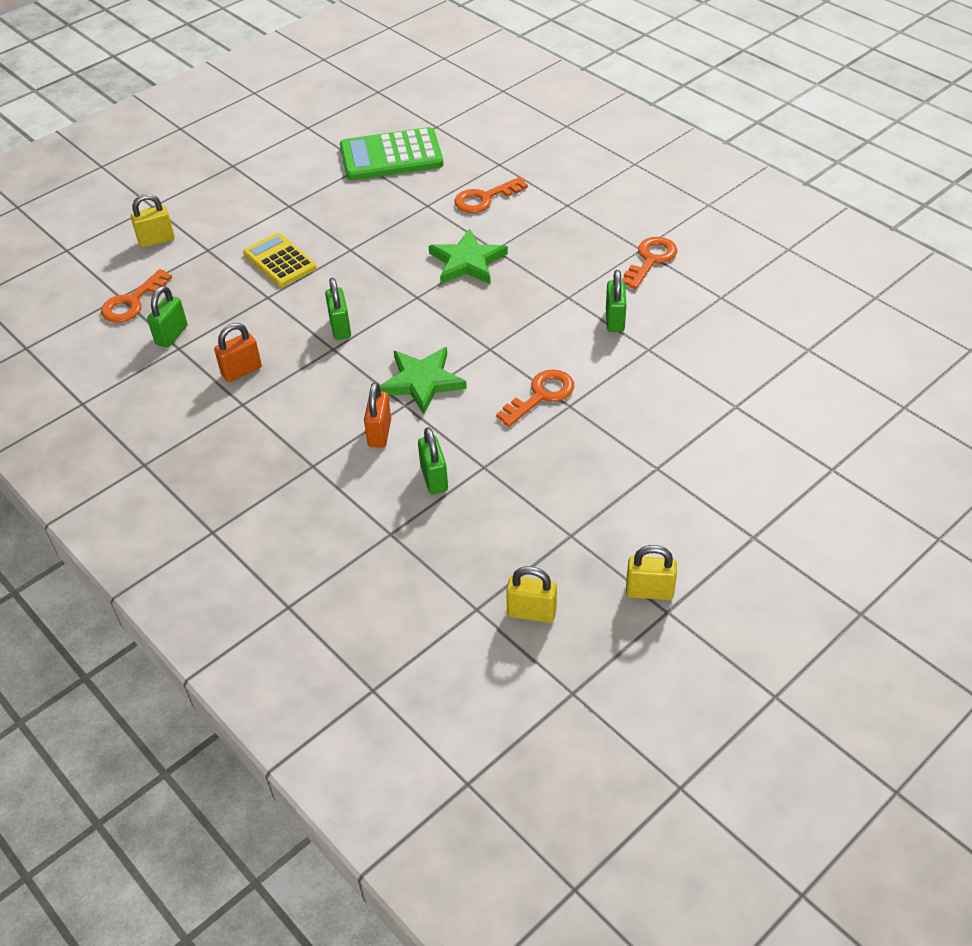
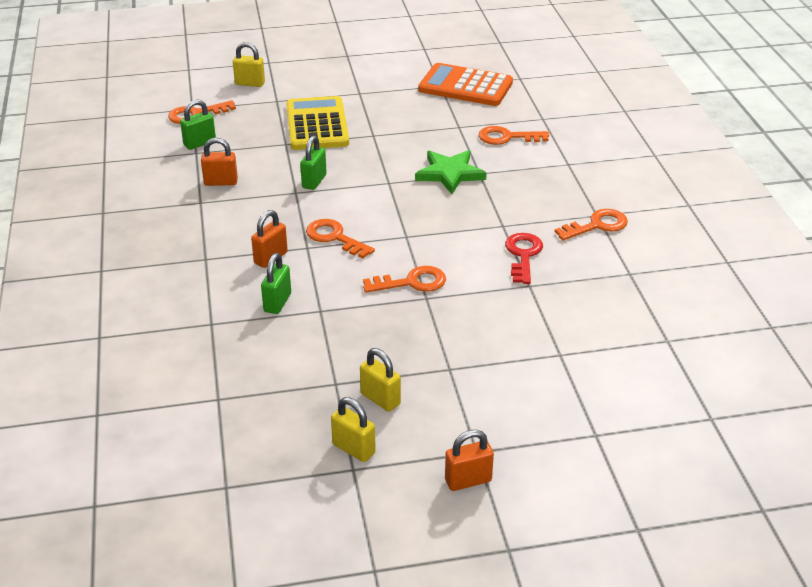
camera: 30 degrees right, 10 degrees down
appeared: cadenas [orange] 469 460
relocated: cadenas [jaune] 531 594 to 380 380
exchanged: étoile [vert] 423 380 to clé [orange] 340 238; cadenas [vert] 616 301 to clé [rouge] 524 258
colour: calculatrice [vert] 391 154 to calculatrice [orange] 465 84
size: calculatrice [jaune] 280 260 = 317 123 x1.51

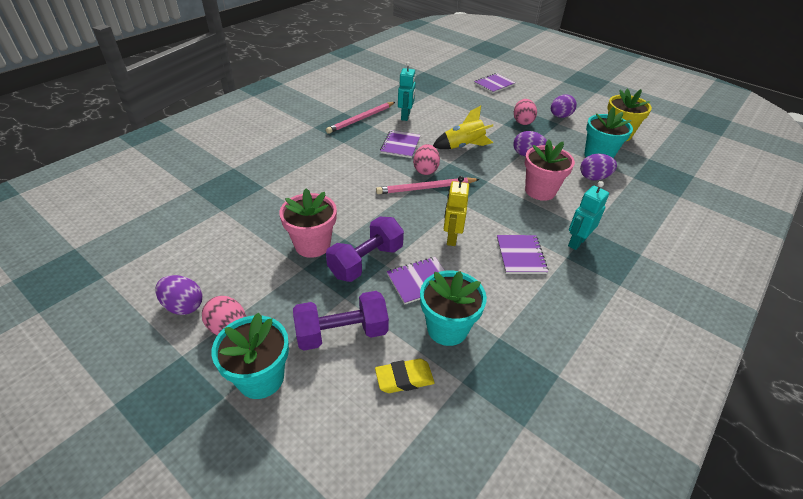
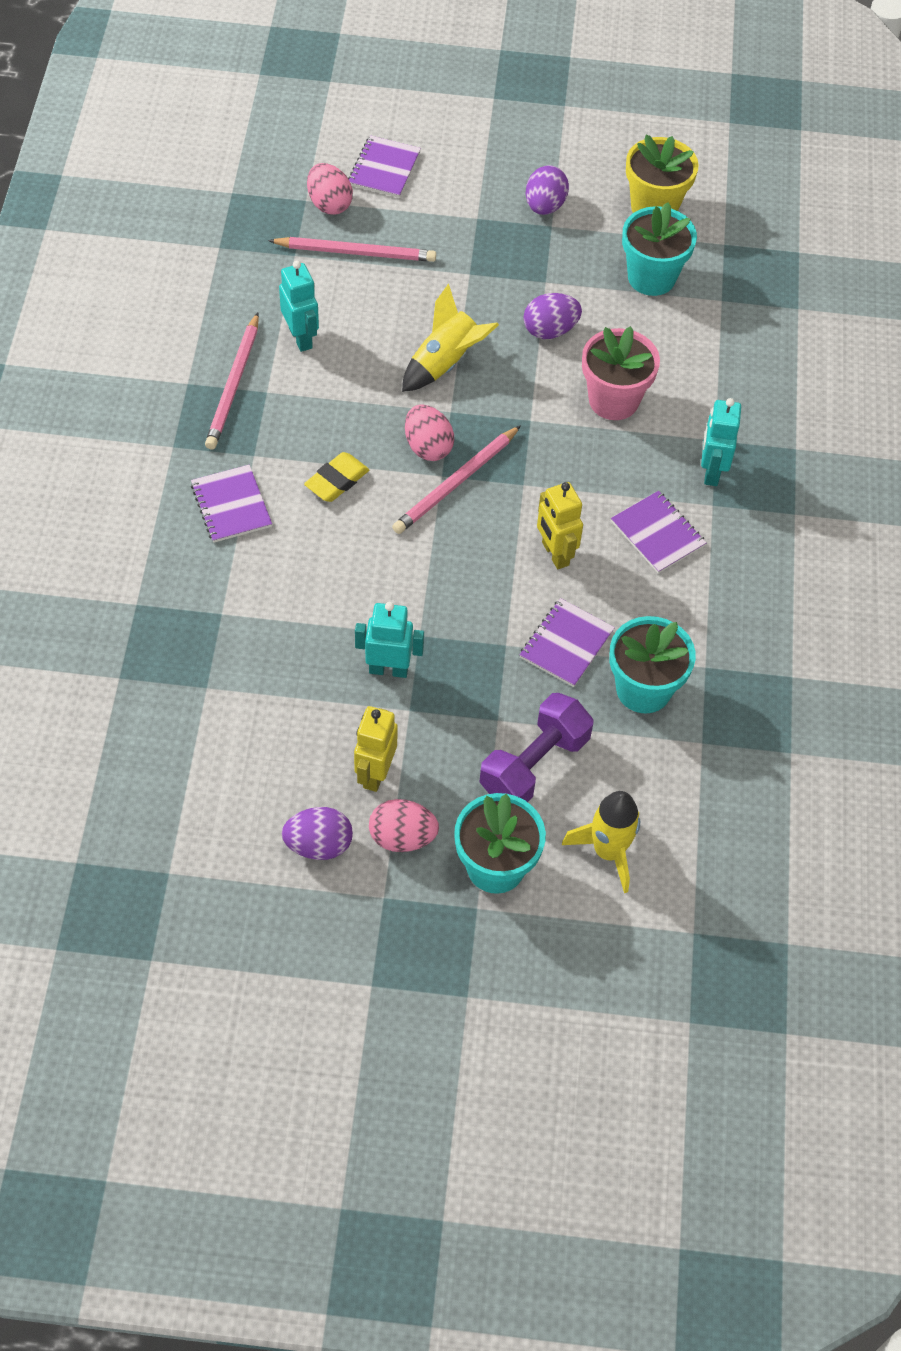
camera: 35 degrees left, 15 degrees up
missing: haltère [violet] 365 249; œuf [violet] 598 167
appeared: crayon [rose] 352 249; robot [jaune] 376 749; fusée [jaune] 601 842
relocated: gomme [jaune] 404 376 to 336 477; carnet [violet] 400 144 to 231 504; œuf [rose] 525 112 to 330 189
exchanged: pot de fleurs [rose] 308 223 to robot [turquoise] 389 640

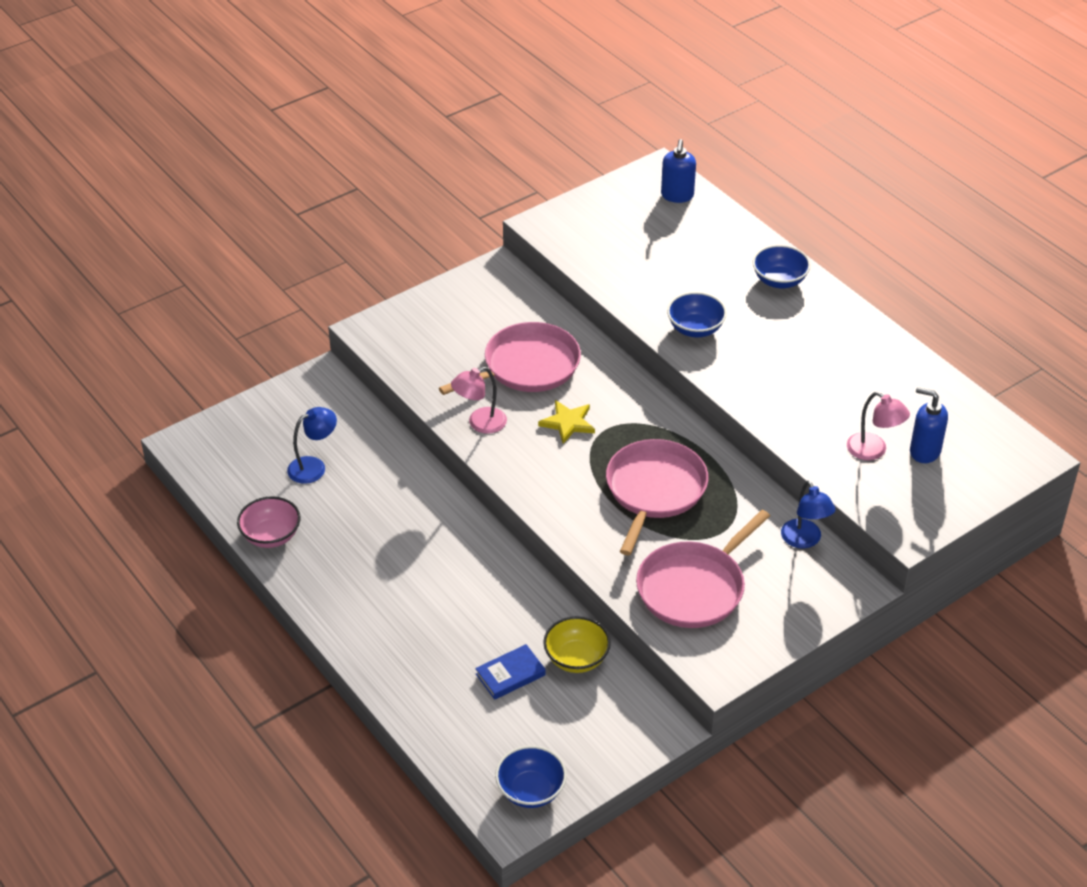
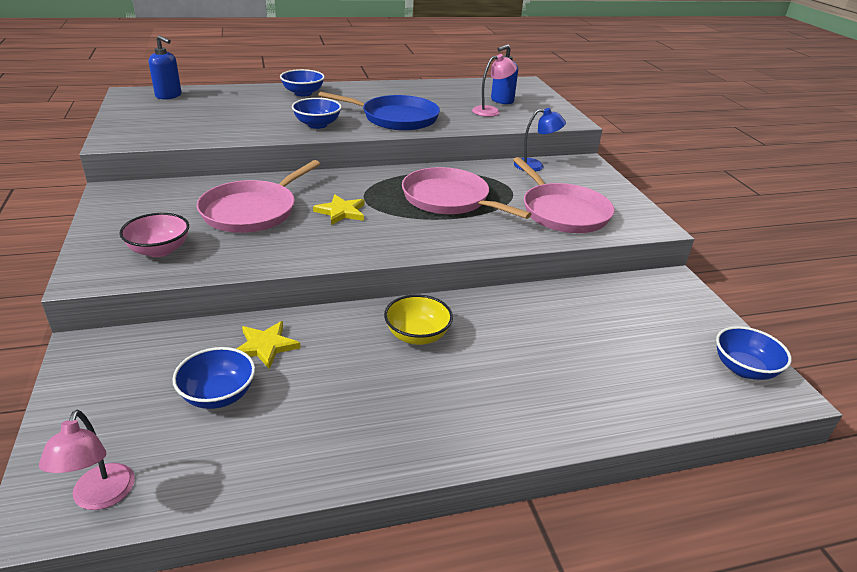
camera: 70 degrees left, 10 degrees down
missing: livre [bleu] 510 672
appeared: étoile [jaune] 269 345; poêle [bleu] 379 111
relocated: bol [rose] 269 522 to 154 235; lampe [rose] 479 400 to 87 460; bol [jaune] 577 644 to 418 319
exchanged: lampe [bleu] 312 445 to bol [bleu] 213 378
spun: poêle [rose] 510 358 = 258 196 135 degrees counterclockwise

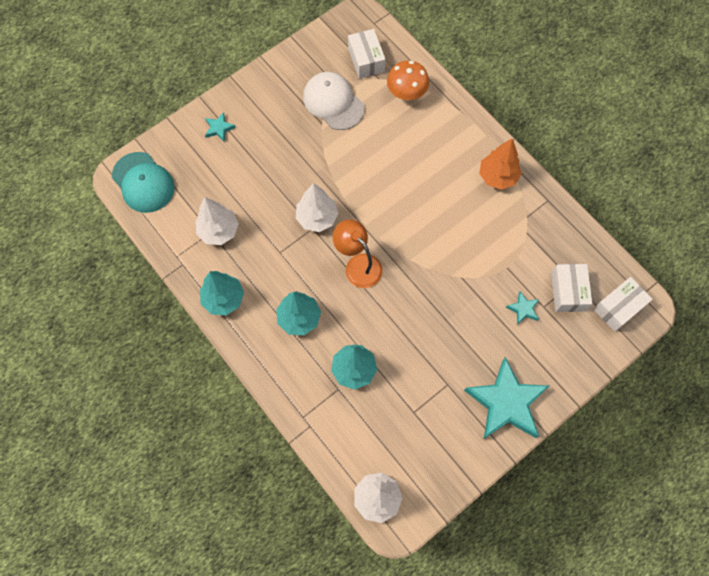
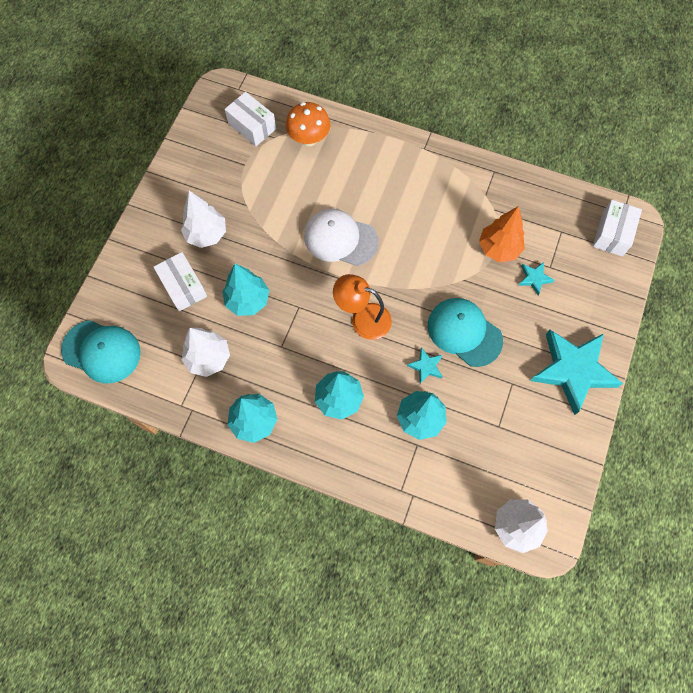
camera: 30 degrees left, 0 degrees up
appeared: arbre [turquoise] 245 290; casquette [turquoise] 465 332
relocated: étoile [turquoise] 220 126 to 425 366; arbre [blanc] 317 207 to 203 219; casquette [blanc] 334 101 to 341 237; arbre [orange] 500 164 to 502 234; boîte [blanc] 571 288 to 180 281

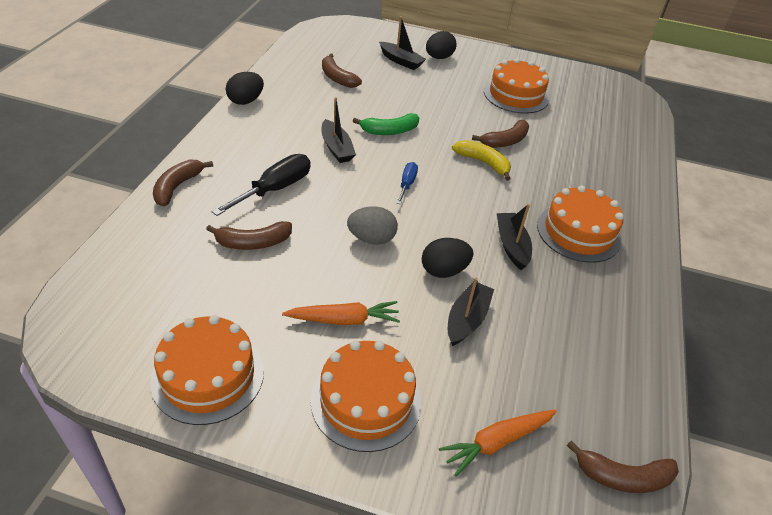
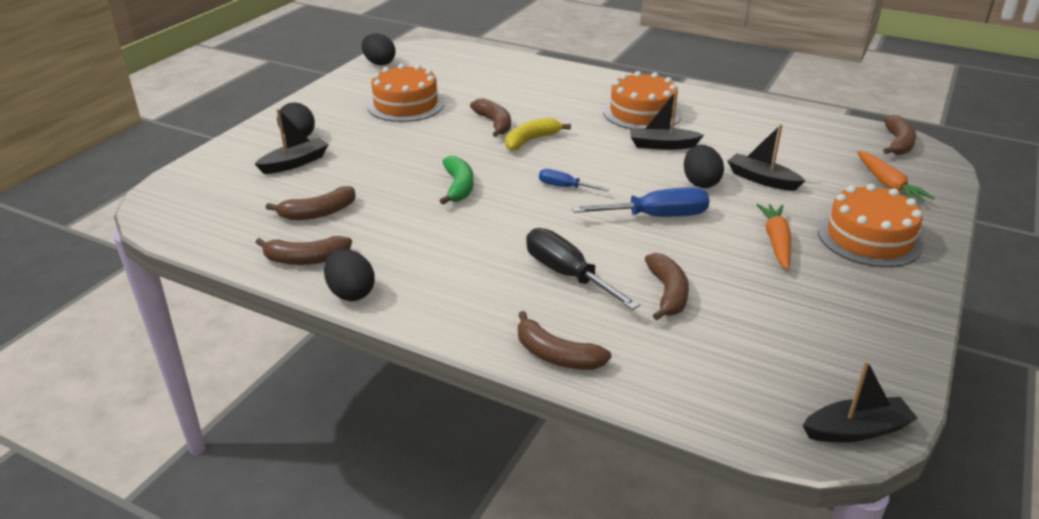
camera: 75 degrees left, 10 degrees down
missing: gâteau [orange] 207 370
appeared: banane [marron] 304 250; œuf [noir] 379 50
relocated: bateau [noir] 338 130 to 860 401
exchanged: œuf [gris] 372 225 to tournevis [bleu] 641 202

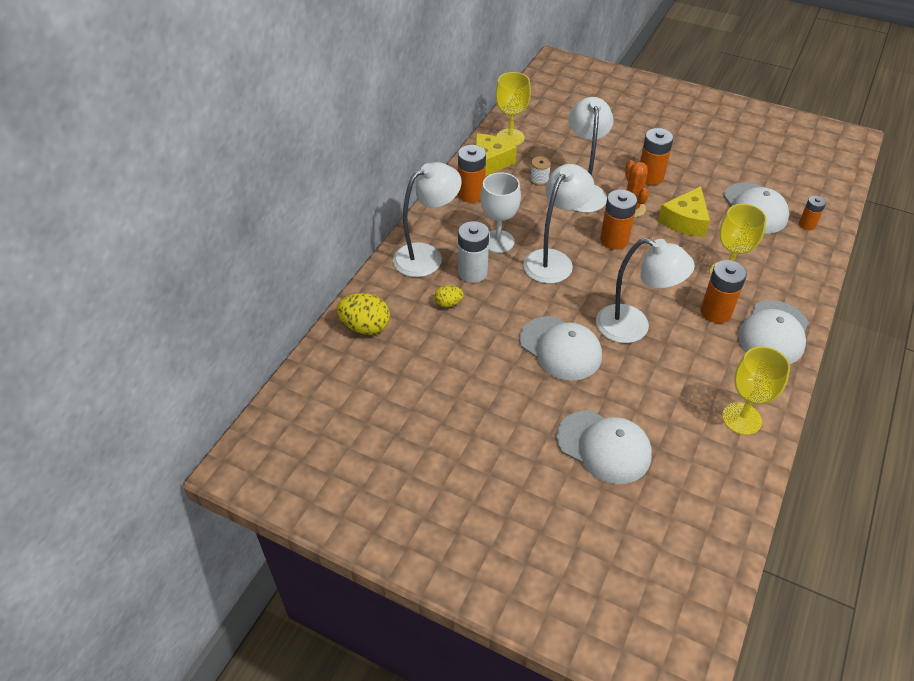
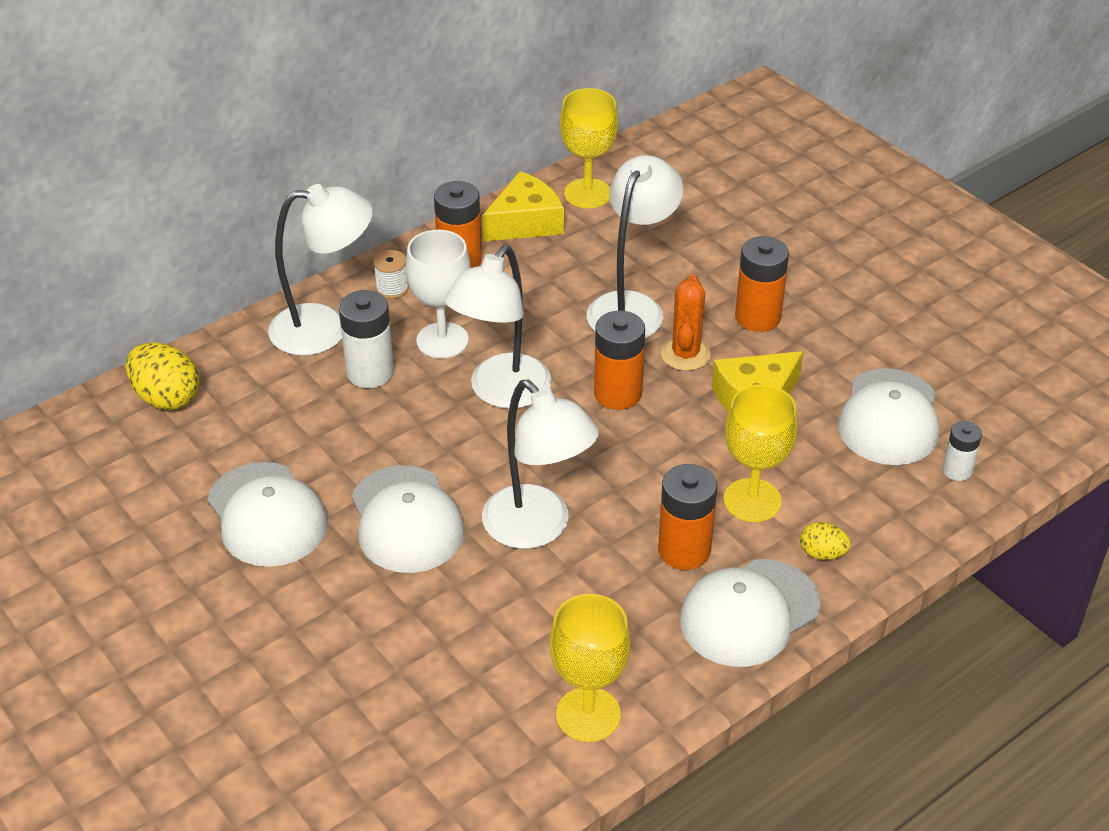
camera: 25 degrees right, 5 degrees down
relocated: œuf [jaune] 449 296 to 825 541; bobine [blanc] 540 171 to 391 274; casquette [blanc] 604 447 to 267 514
colour: pile [orange] 812 213 to pile [blanc] 962 451
spun: lampe [blanc] 559 224 = 498 327 150 degrees clockwise

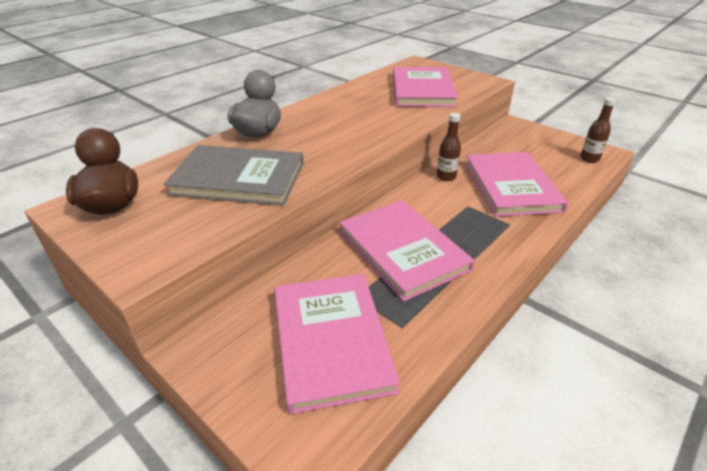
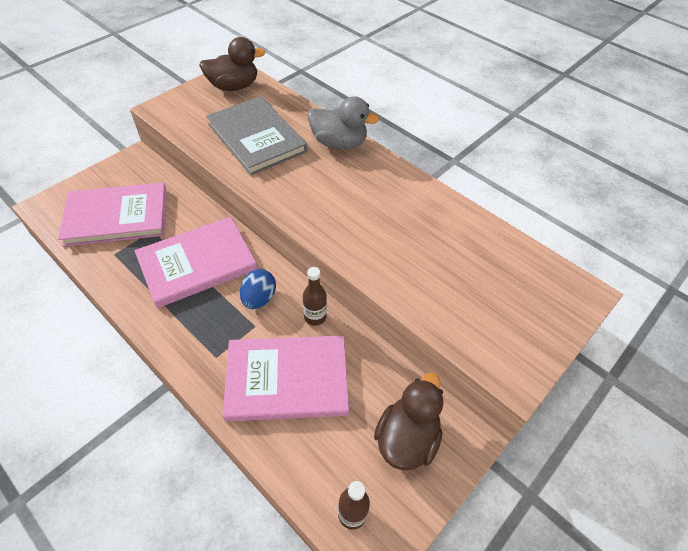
camera: 90 degrees right, 15 degrees up
missing: livre [rose] 425 87
appeared: œuf [bleu] 258 289; canard [marron] 408 421
spun: livre [gris] 234 175 = 257 136 45 degrees counterclockwise

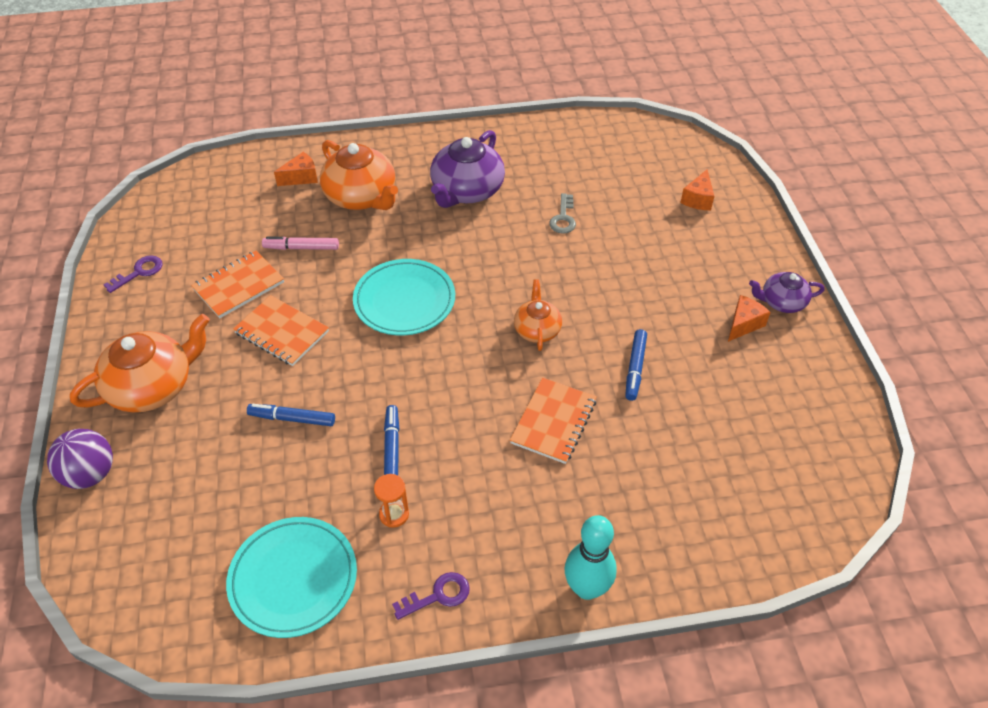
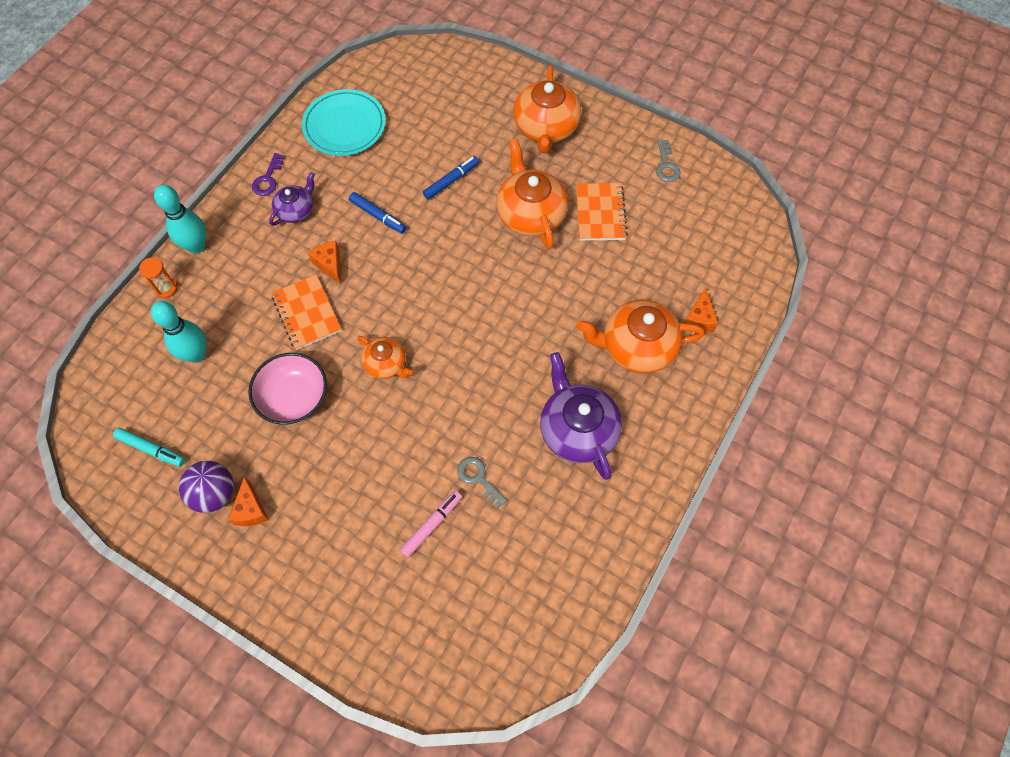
camera: 130 degrees right, 15 degrees up
missing: assiette [turquoise] 404 297
appeared: feutre [turquoise] 149 447; quille [turquoise] 178 332
relocated: balle [violet] 80 459 to 206 487; feutre [rose] 300 243 to 431 524; sablier [orange] 391 501 to 158 277; fromage [orange] 697 189 to 324 262; théière [violet] 786 292 to 292 199
exchanged: carnet [orange] 281 330 to théière [orange] 532 194; feutre [bleu] 636 365 to bol [rose] 287 389
colour: clé [violet] 133 274 to clé [gris] 668 161

